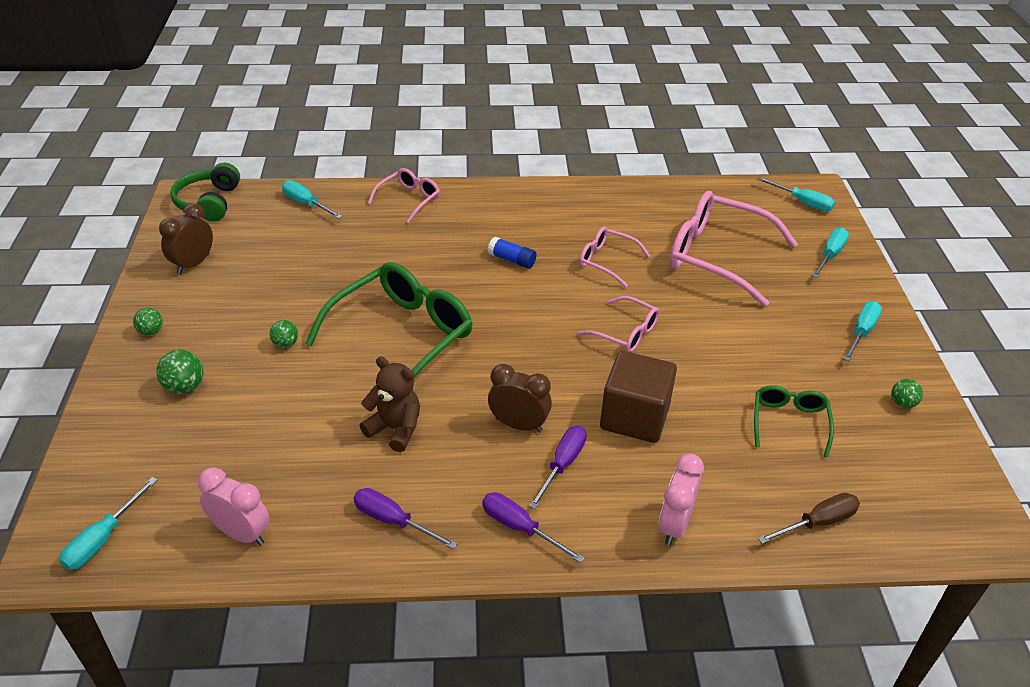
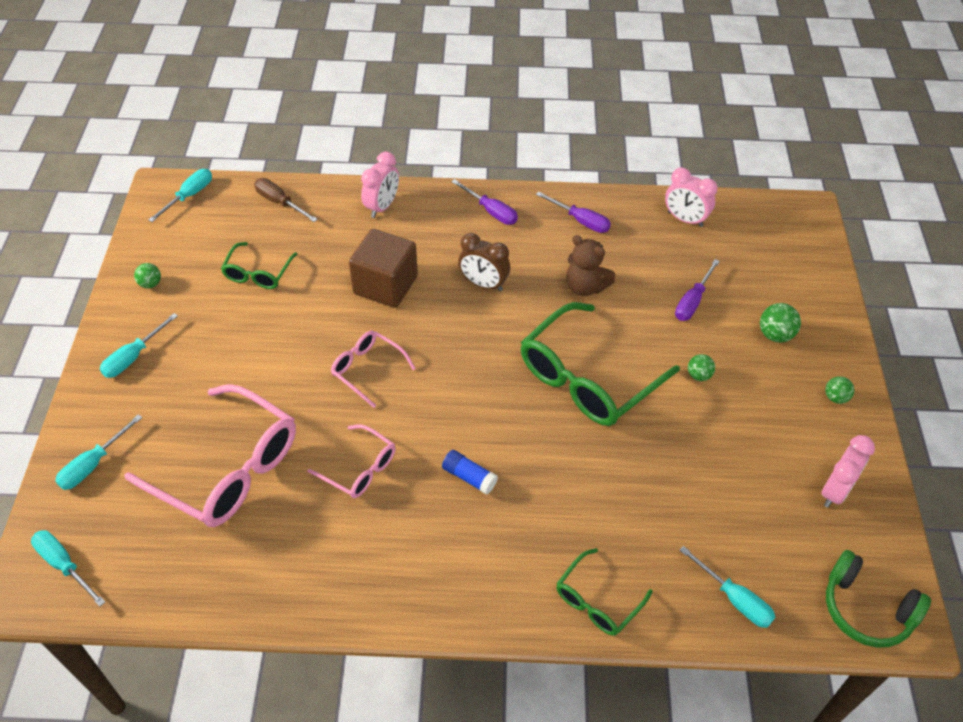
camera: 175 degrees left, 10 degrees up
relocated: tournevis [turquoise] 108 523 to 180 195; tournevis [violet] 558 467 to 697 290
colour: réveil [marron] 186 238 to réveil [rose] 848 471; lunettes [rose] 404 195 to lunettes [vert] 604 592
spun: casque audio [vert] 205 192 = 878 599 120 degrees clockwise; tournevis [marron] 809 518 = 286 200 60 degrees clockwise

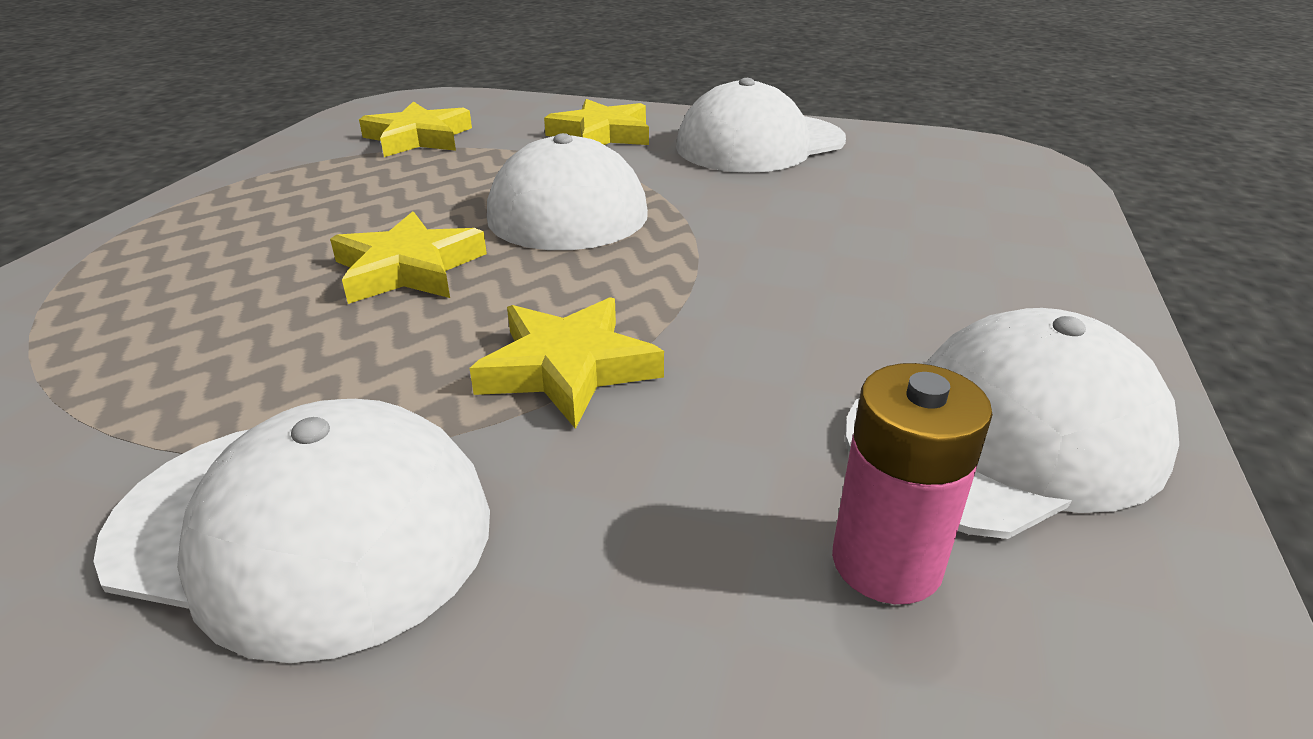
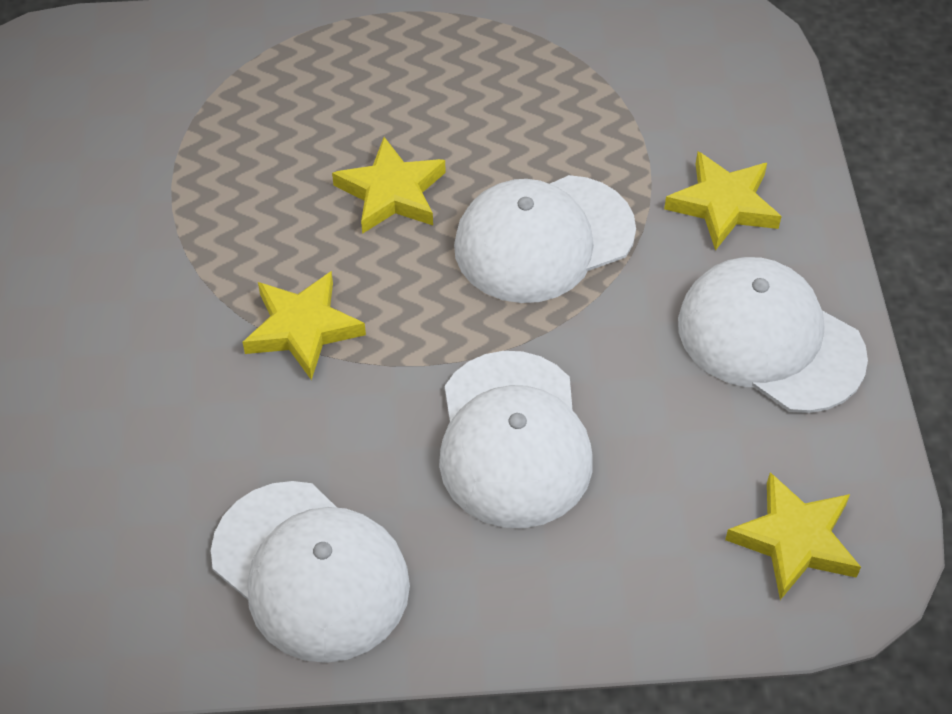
camera: 70 degrees right, 20 degrees up
missing: pile [rose] 912 483
relocated: casquette [blanc] 291 531 to 516 439; étoile [jaune] 415 129 to 793 536

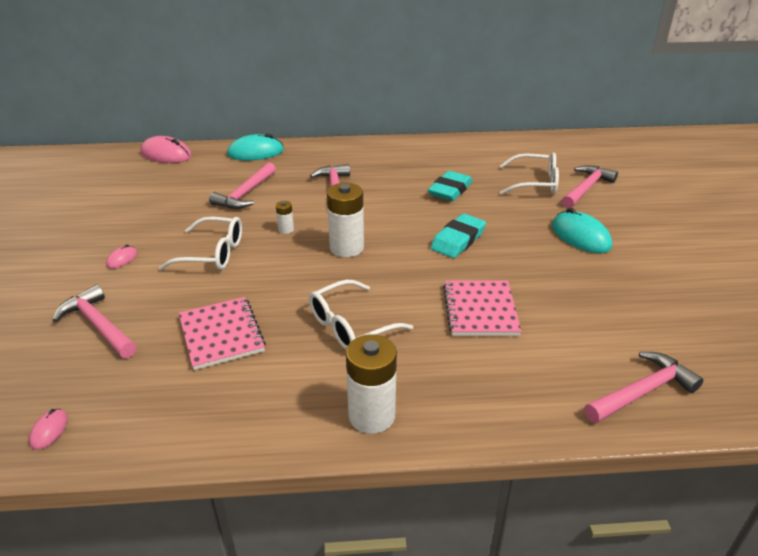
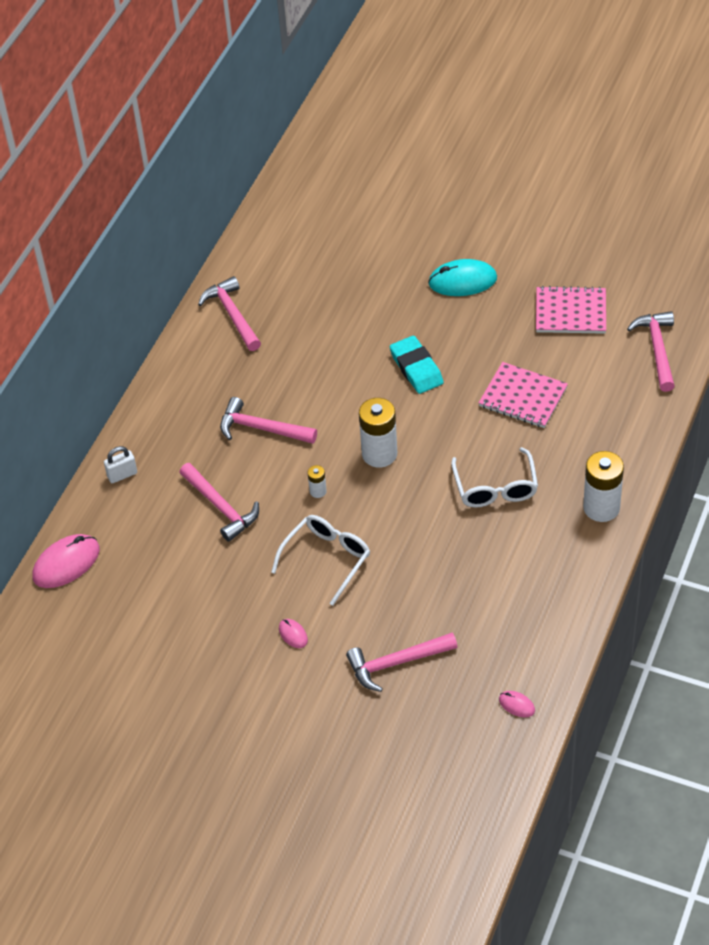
camera: 60 degrees left, 15 degrees up
missing: gomme [turquoise] 450 186; lunettes [blanc] 529 174
relocated: carnet [rose] 222 333 to 571 310; marteau [rose] 589 186 to 229 313
exchanged: souris [turquoise] 255 146 to cadenas [blanc] 120 464

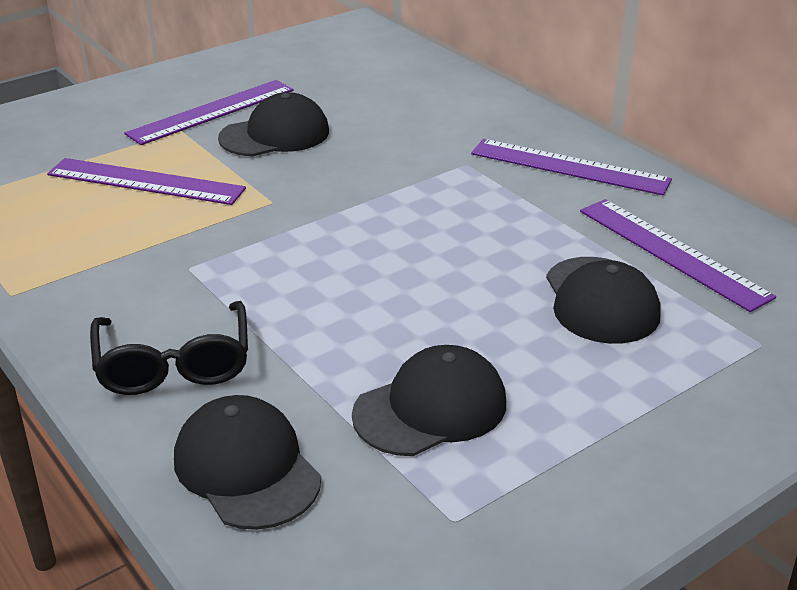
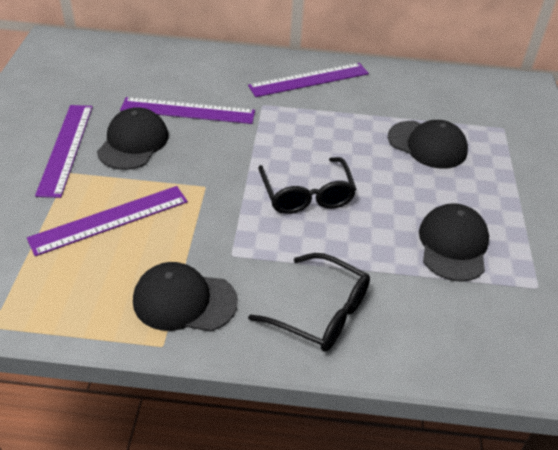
camera: 50 degrees left, 10 degrees up
appeared: lunettes [noir] 307 185
relocated: casquette [noir] 247 462 to 185 297; règle [violet] 678 255 to 187 110

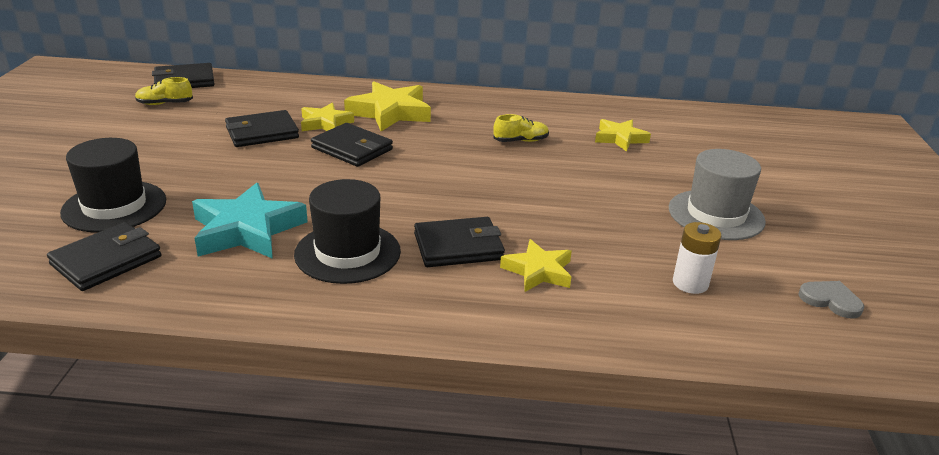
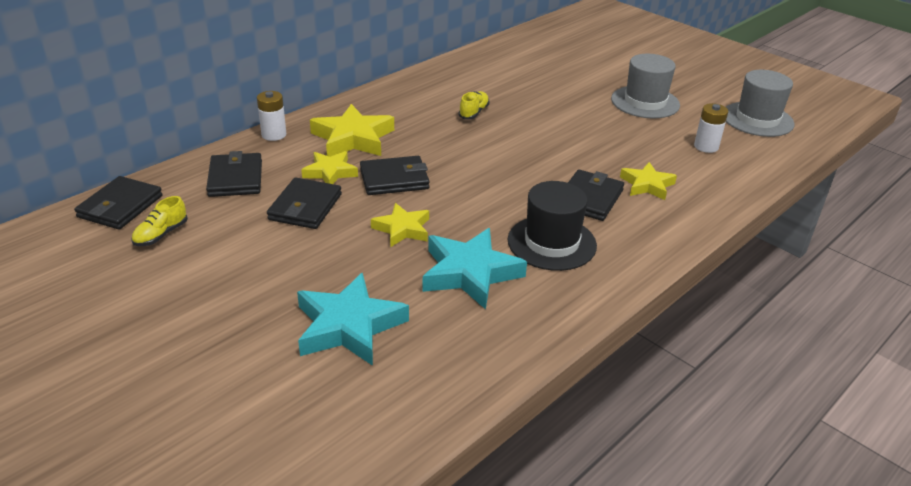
camera: 50 degrees left, 5 degrees up
appeared: pile [blanc] 271 116
relocated: portefeuille [noir] 104 256 to 234 174; étoile [jaune] 623 135 to 400 225
exchanged: chapeau [noir] 113 185 to étoile [turquoise] 353 319; cœur [gris] 831 299 to chapeau [gris] 760 103

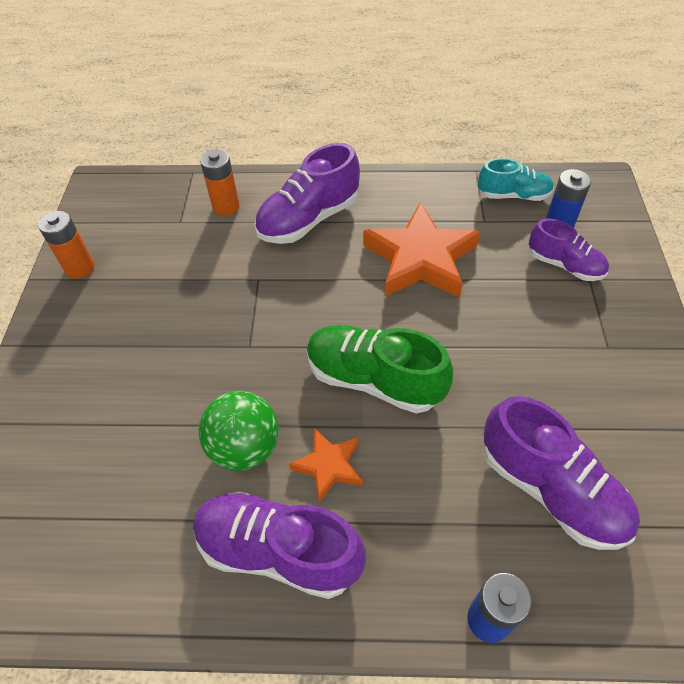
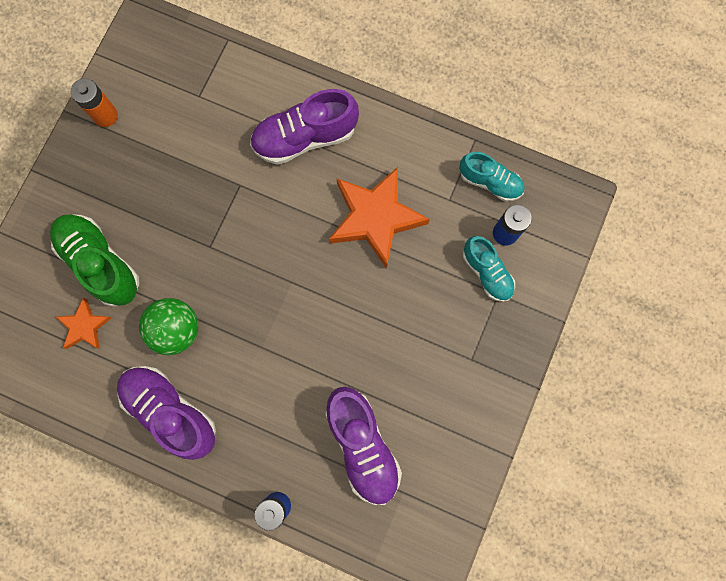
camera: 20 degrees right, 25 degrees up
missing: pile [orange] 220 182
relocated: étoile [orange] 326 465 to 83 323; chaussure [vert] 380 369 to 94 260
colour: chaussure [violet] 569 250 to chaussure [turquoise] 489 269

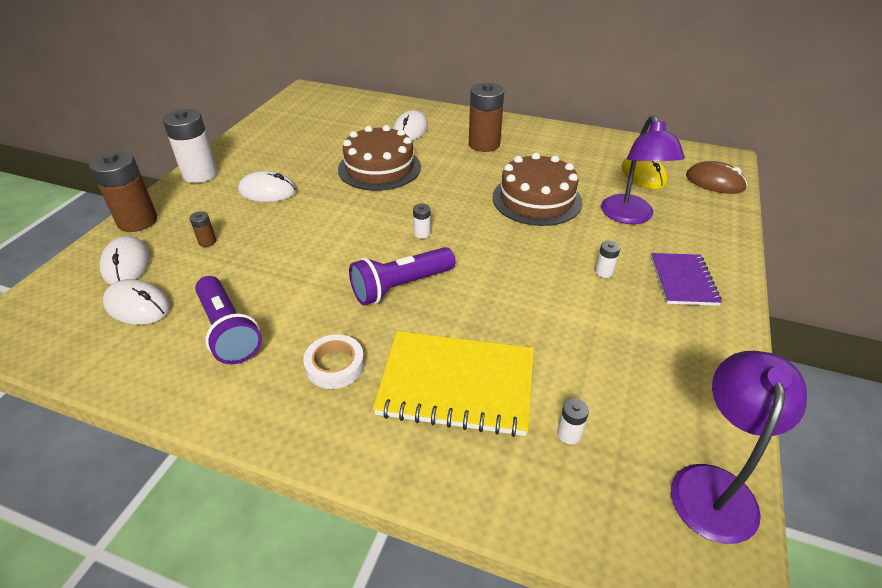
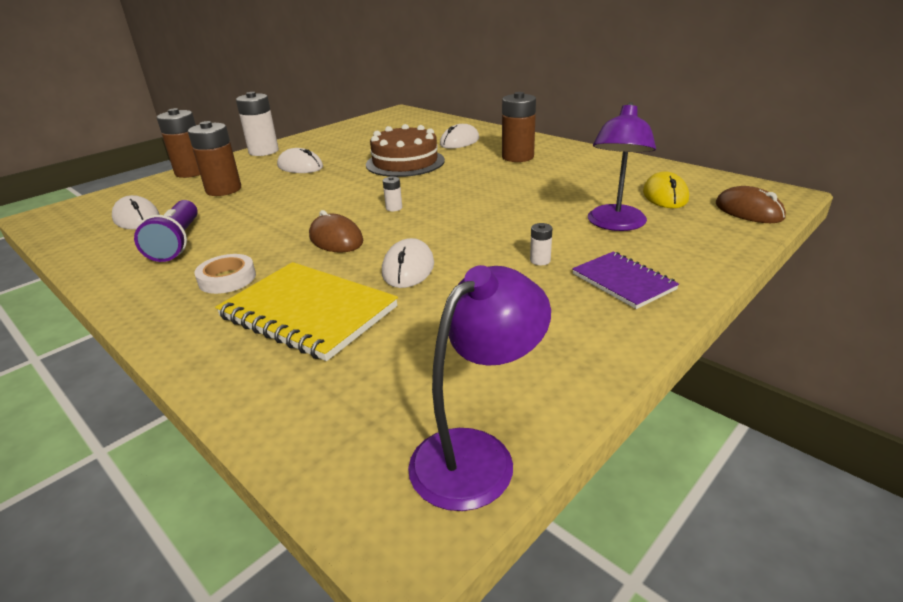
camera: 25 degrees right, 10 degrees down
missing: gâteau [marron] 537 189; pile [blanc] 573 421
relocated: souris [blanc] 125 260 to 408 263
exchanged: lampe de poche [violet] 402 276 to souris [marron] 336 231
spun: carnet [violet] 686 279 = 625 280 60 degrees counterclockwise
size: pile [marron] 202 229 = 214 158 x2.30

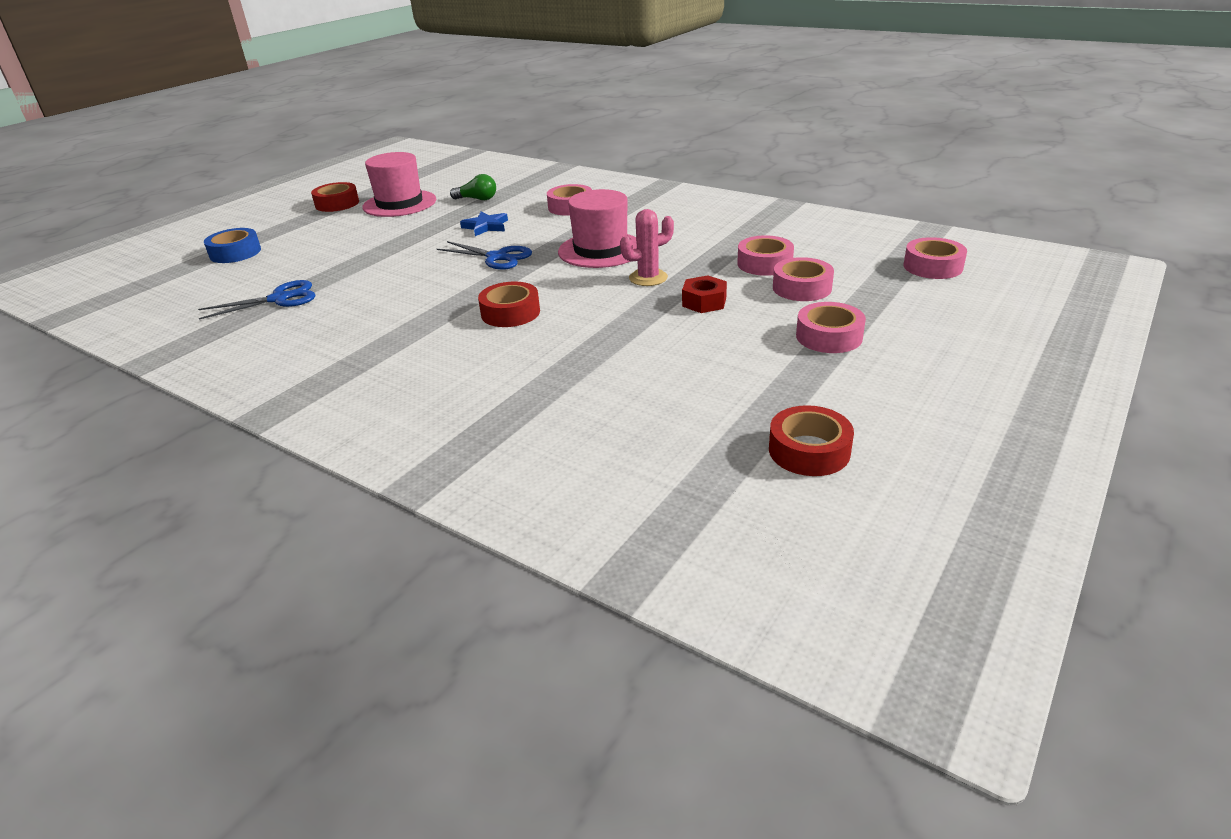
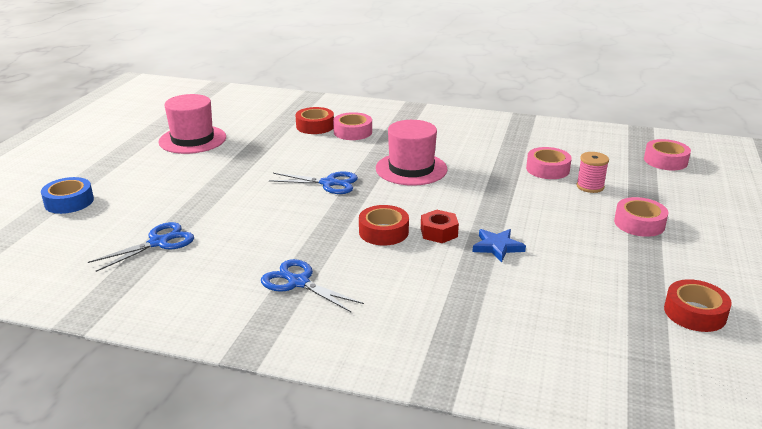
camera: 20 degrees left, 5 degrees down
missing: ampoule [vert] 473 187; cactus [rose] 647 247
appeared: ciseaux [bleu] 312 286
relocated: ruban adhésif [rouge] 335 197 to 314 120; étoile [bleu] 484 224 to 499 245; écrou [rouge] 704 294 to 440 226
exchanged: ruban adhésif [rose] 803 279 to bobine [rose] 592 172

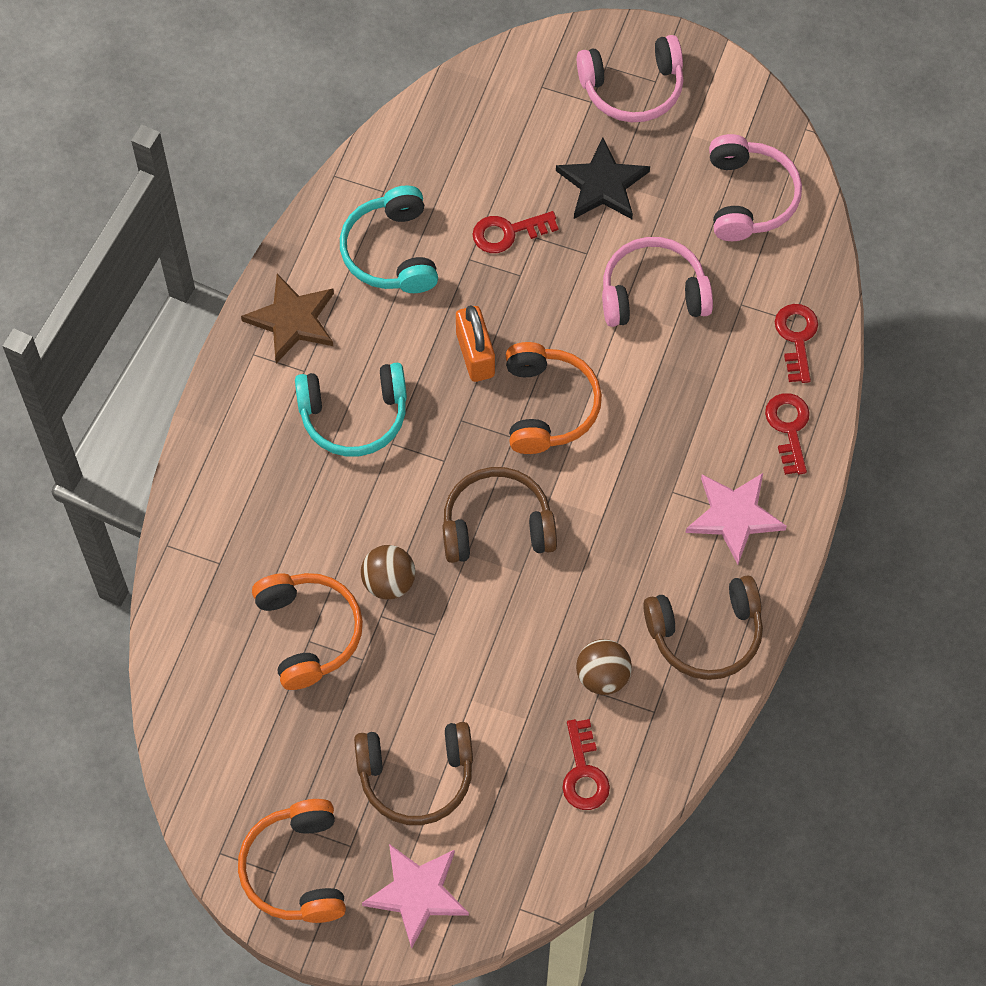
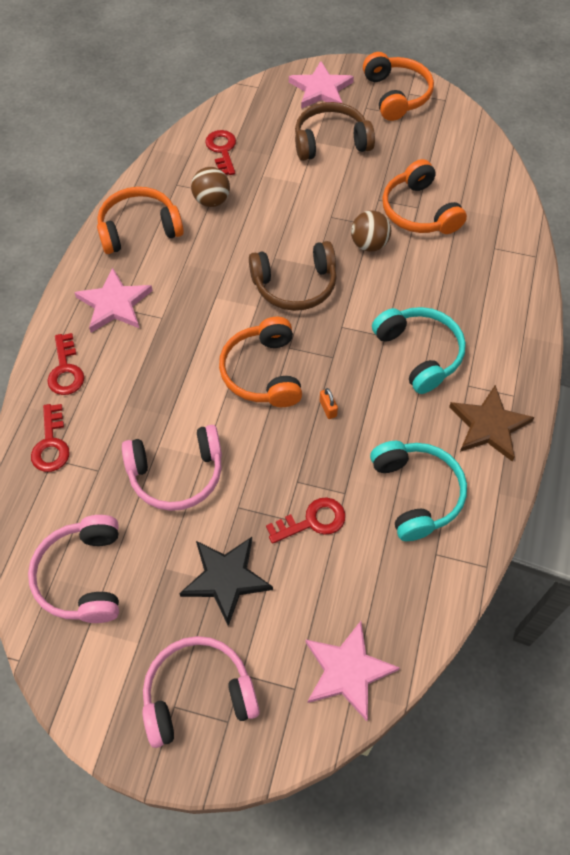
camera: 175 degrees right, 5 degrees down
appeared: étoile [rose] 353 671
colour: casque audio [marron] 703 628 to casque audio [orange] 140 220
spun: casque audio [turquoise] 351 409 = 419 350 75 degrees clockwise
size: cadenas [orange] 475 343 = 329 403 x0.47

